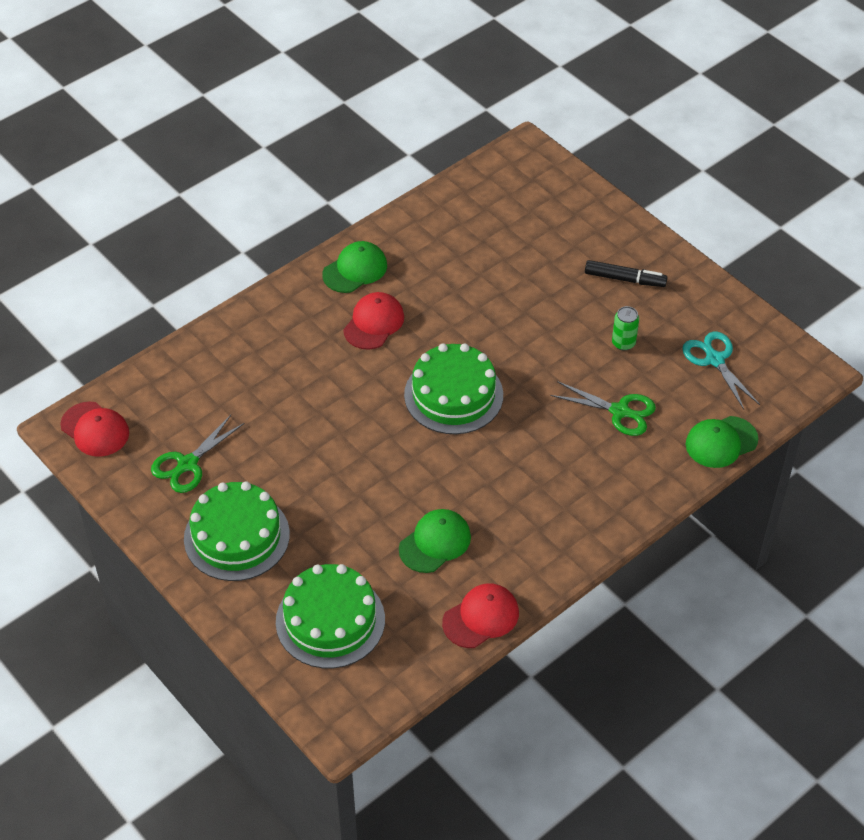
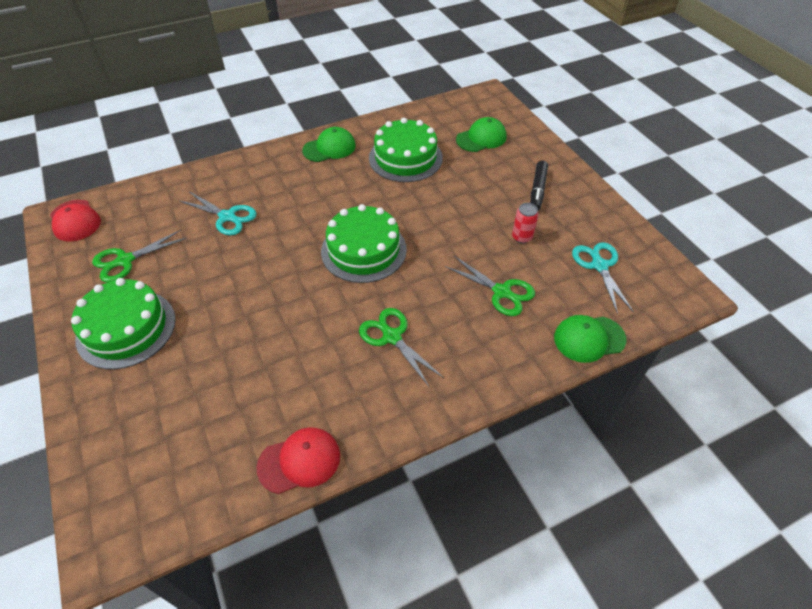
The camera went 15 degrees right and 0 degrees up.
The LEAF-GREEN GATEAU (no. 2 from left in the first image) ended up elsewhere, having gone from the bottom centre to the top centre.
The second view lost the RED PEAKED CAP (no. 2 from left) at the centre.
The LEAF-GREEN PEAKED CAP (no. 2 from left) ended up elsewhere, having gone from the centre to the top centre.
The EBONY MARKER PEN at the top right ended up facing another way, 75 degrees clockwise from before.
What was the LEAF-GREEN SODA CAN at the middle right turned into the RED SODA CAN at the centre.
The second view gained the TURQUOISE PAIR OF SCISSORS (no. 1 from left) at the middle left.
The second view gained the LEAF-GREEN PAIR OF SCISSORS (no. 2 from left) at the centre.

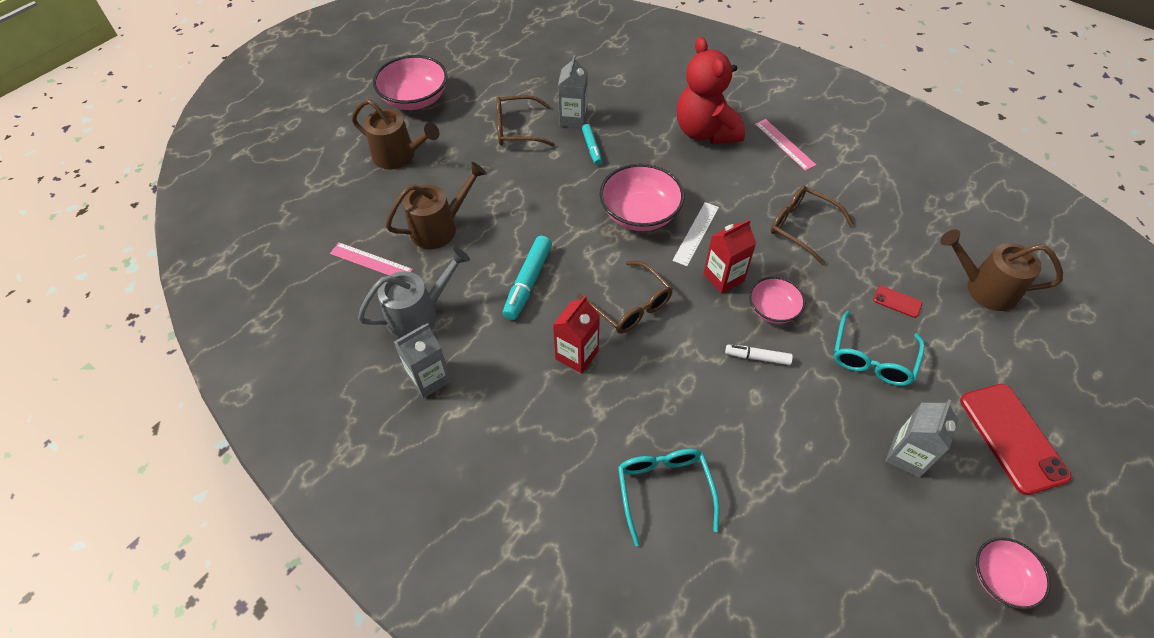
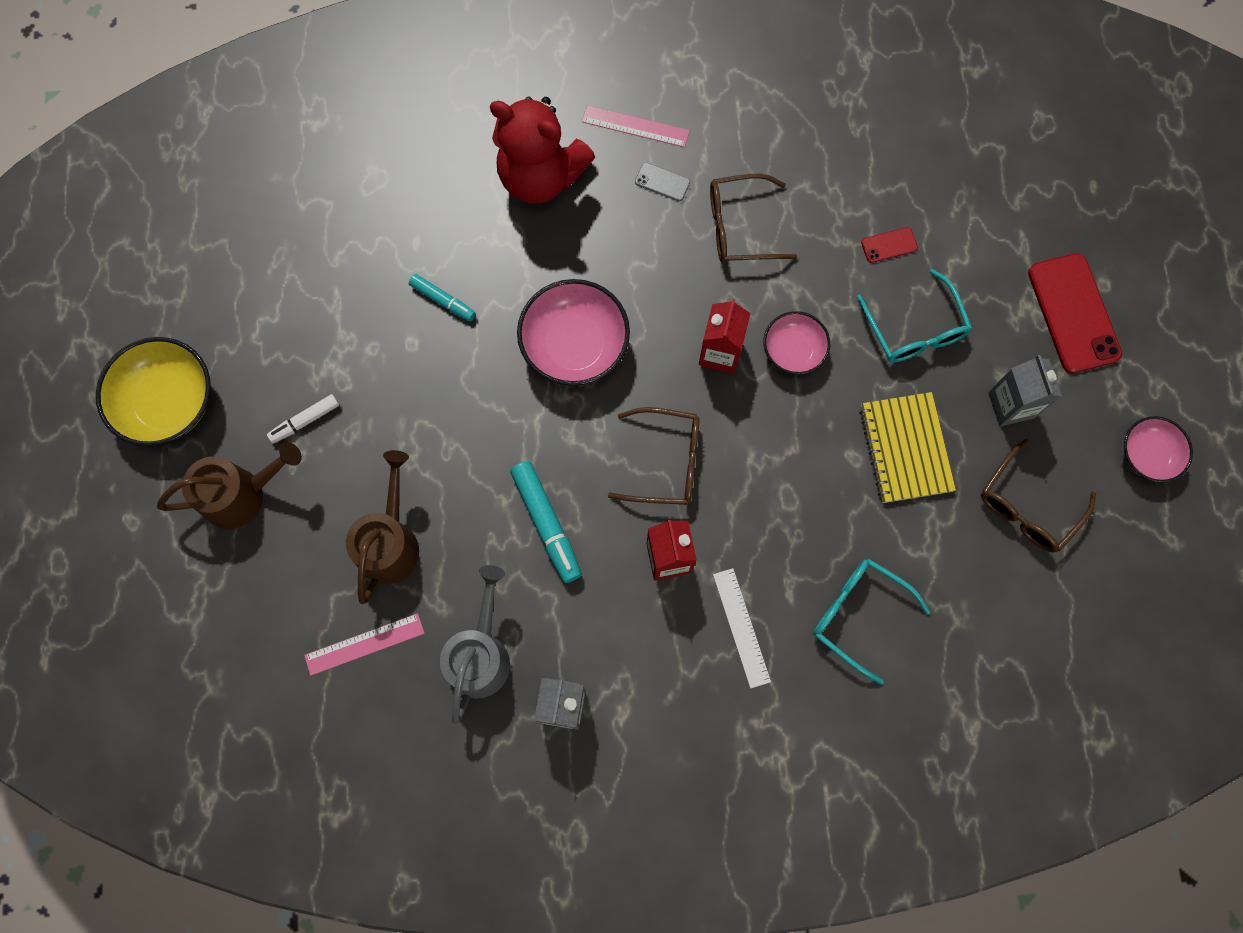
The camera went 45 degrees left and 20 degrees up.
What was the ROSE-PINK BOWL (no. 1 from left) at the top centre turned into the BRIGHT YELLOW BOWL at the middle left.
The BROWN GLASSES (no. 1 from left in the first image) ended up elsewhere, having gone from the top centre to the middle right.
The second view lost the GRAY MILK CARTON (no. 2 from left) at the top centre.
The PURE WHITE STRAIGHTEDGE ended up elsewhere, having gone from the centre to the bottom centre.
The PURE WHITE MARKER PEN ended up elsewhere, having gone from the centre to the middle left.
The second view lost the BROWN WATERING POT (no. 3 from left) at the middle right.
The RED SMARTPHONE (no. 2 from left) at the bottom right ended up facing another way, 45 degrees clockwise from before.
The second view gained the GRAY SMARTPHONE at the top centre.
The second view gained the BRIGHT YELLOW NOTEBOOK at the middle right.

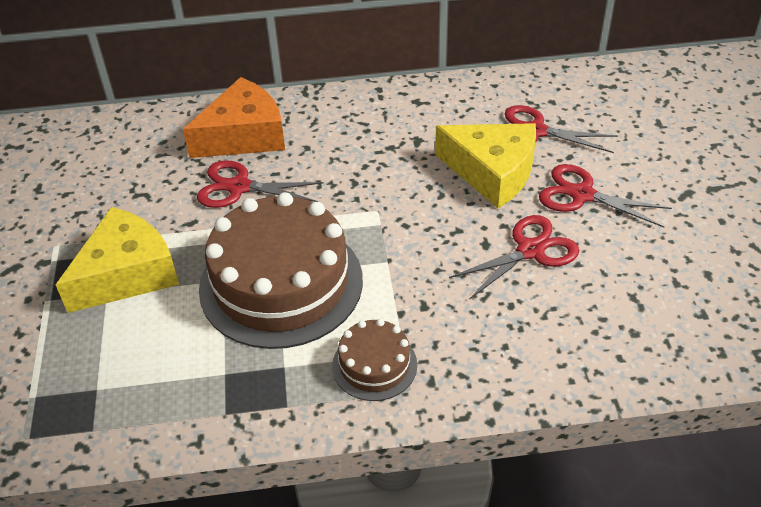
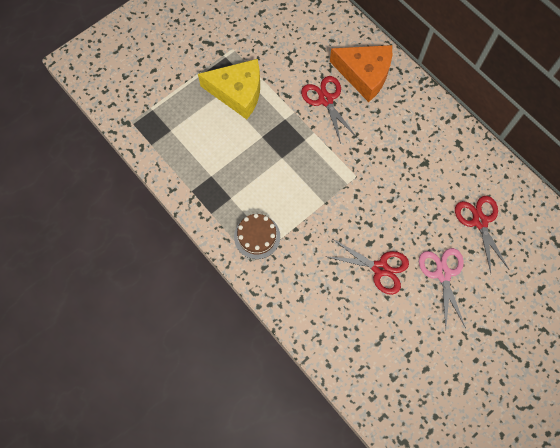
The camera went 55 degrees right and 25 degrees up.
The second view lost the BROWN GATEAU (no. 1 from left) at the centre.
The second view lost the BRIGHT YELLOW CHEESE (no. 2 from left) at the top centre.
What was the RED PAIR OF SCISSORS (no. 4 from left) at the middle right turned into the ROSE-PINK PAIR OF SCISSORS at the middle right.

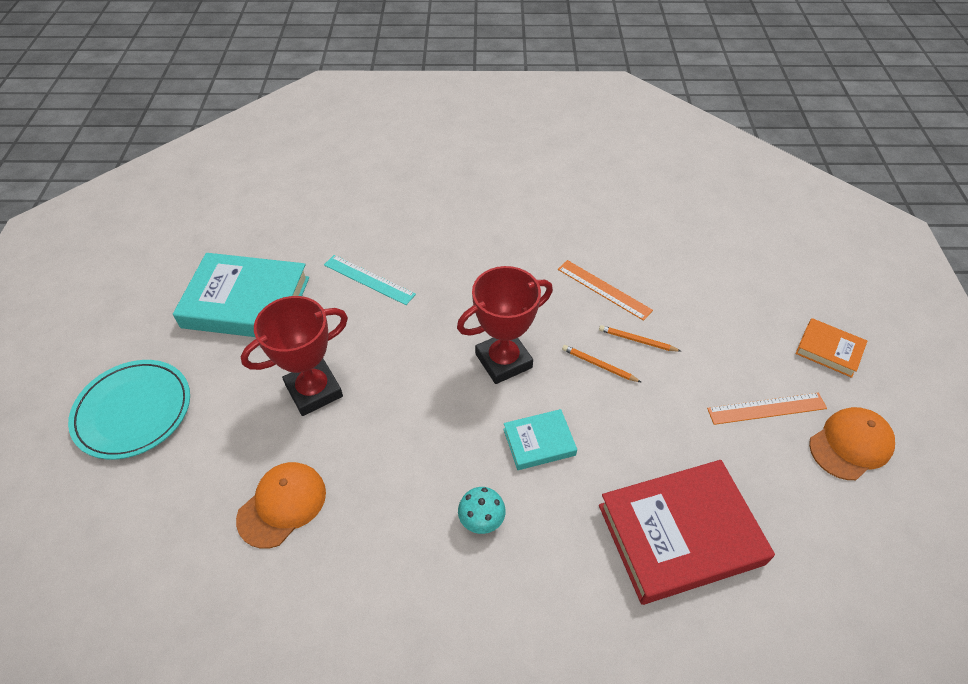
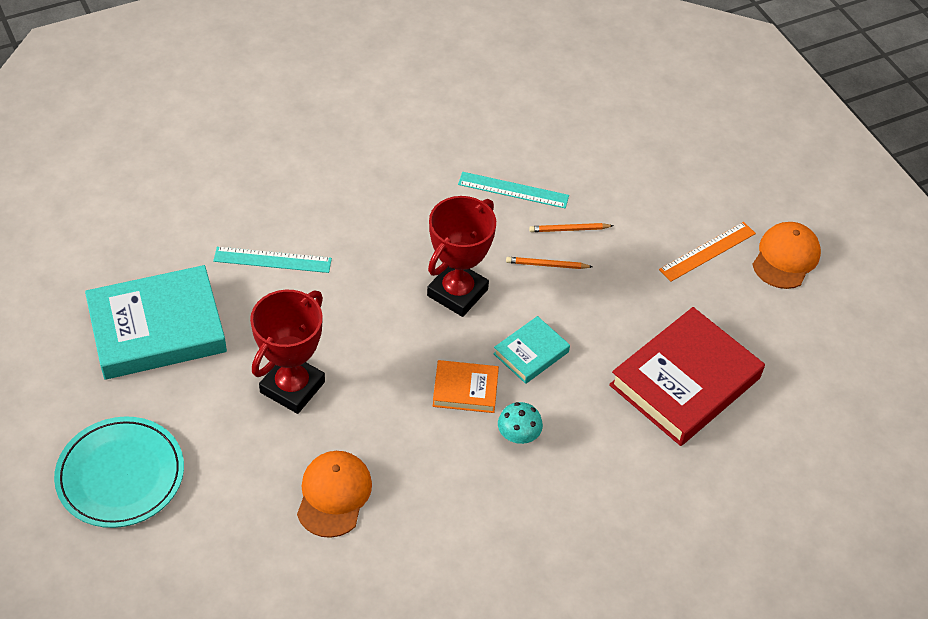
The camera went 30 degrees left and 0 degrees up.
What was the ORANGE STRAIGHTEDGE (no. 1 from left) at the centre turned into the TURQUOISE STRAIGHTEDGE (no. 2 from left) at the top centre.
The ORANGE BOOK ended up elsewhere, having gone from the middle right to the centre.

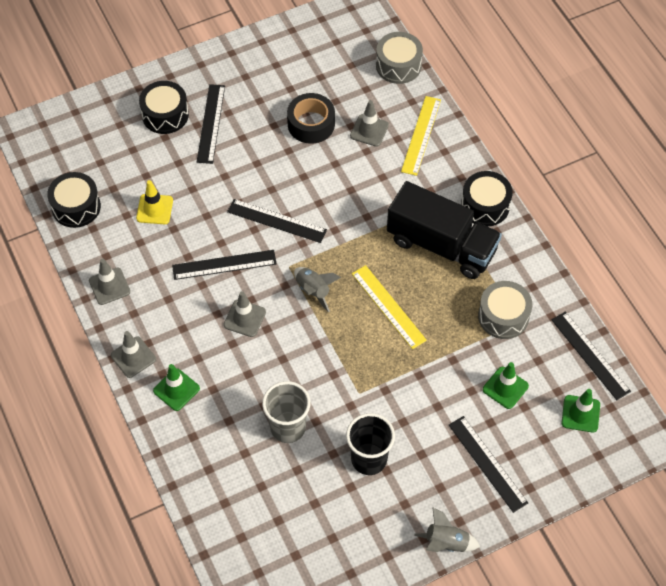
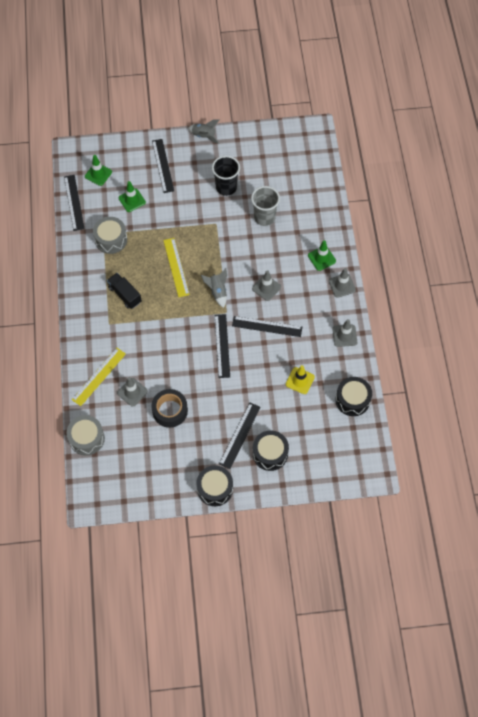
The camera went 160 degrees left and 5 degrees up.
The EBONY STRAIGHTEDGE (no. 3 from left) at the centre ended up facing another way, 45 degrees clockwise from before.
The size of the EBONY TRUCK at the middle right changed by a factor of 0.53.
The EBONY TOY DRUM (no. 3 from left in the first image) ended up elsewhere, having gone from the middle right to the bottom centre.

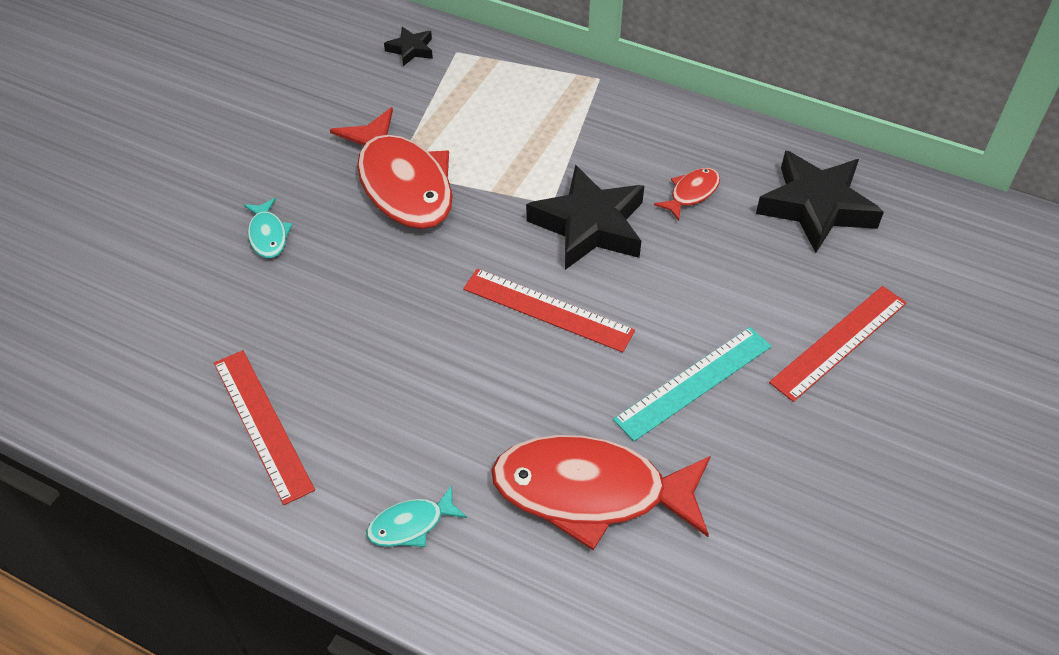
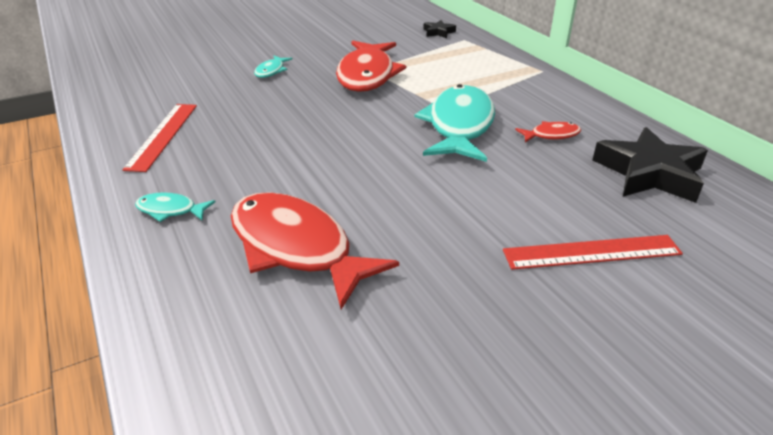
The camera went 35 degrees right and 15 degrees down.
The second view lost the RED STRAIGHTEDGE (no. 2 from left) at the centre.
Where the EBONY STAR SHAPE (no. 2 from left) stood at the top centre, the TURQUOISE FISH (no. 3 from left) came to stand at the top centre.
The second view lost the TURQUOISE STRAIGHTEDGE at the centre.

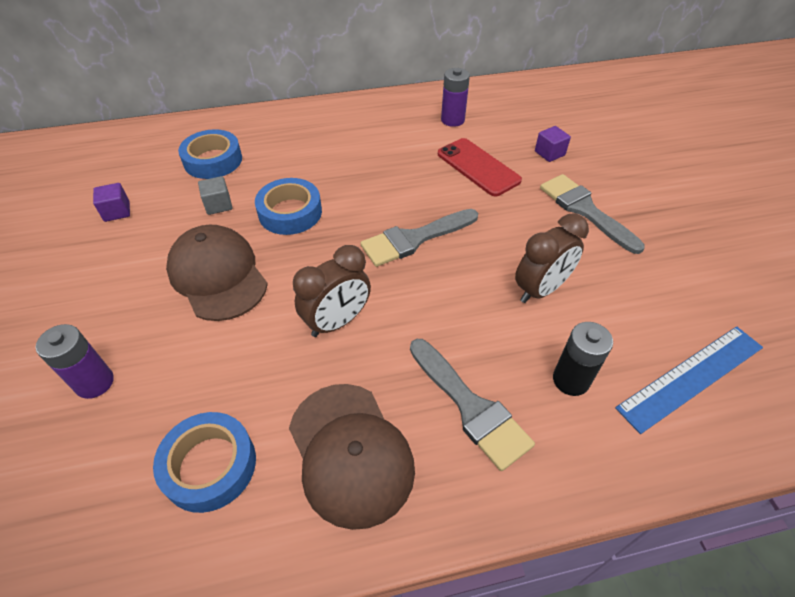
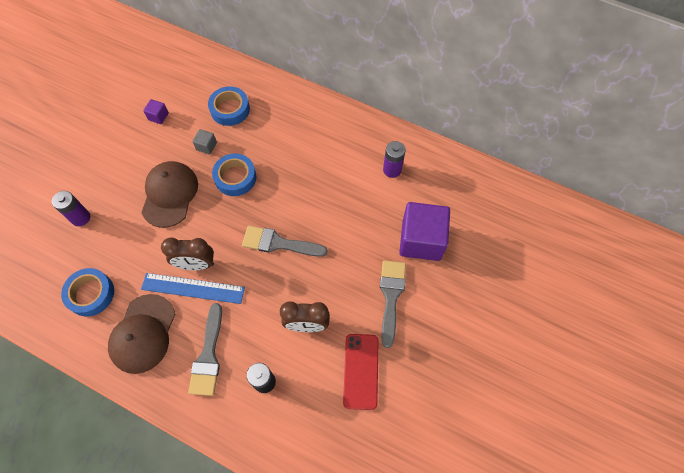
The camera went 40 degrees right and 15 degrees up.
The RED SMARTPHONE ended up elsewhere, having gone from the top centre to the bottom centre.
The size of the VIOLET BLOCK (no. 2 from left) at the top right changed by a factor of 2.36.
The ROYAL BLUE STRAIGHTEDGE ended up elsewhere, having gone from the middle right to the middle left.

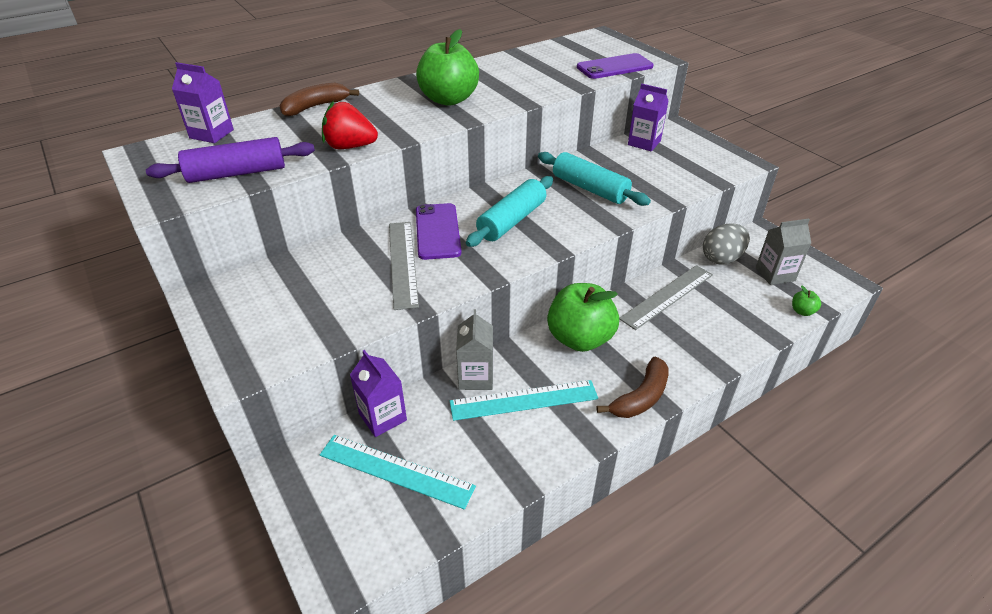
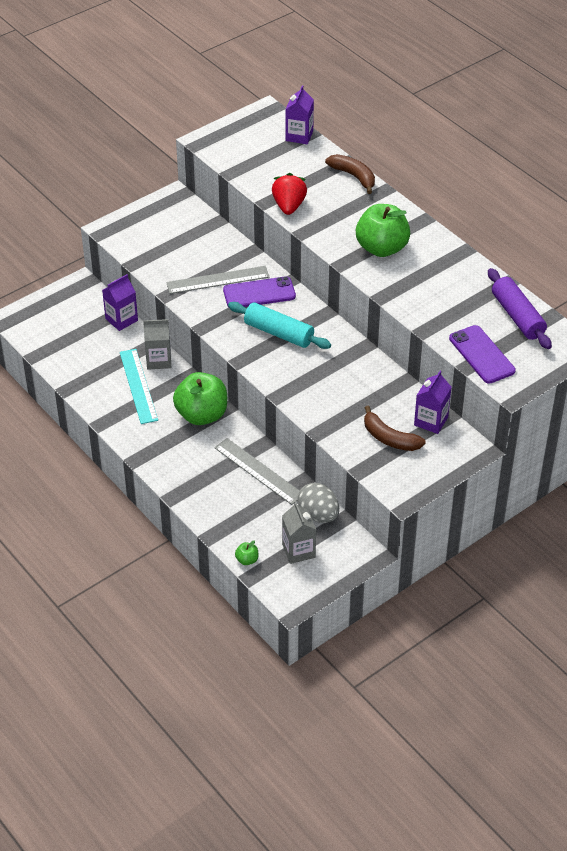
The camera went 85 degrees right and 5 degrees up.
The VIOLET DOUGH ROLLER ended up elsewhere, having gone from the top left to the middle right.
The second view lost the TURQUOISE STRAIGHTEDGE (no. 1 from left) at the bottom centre.
The second view lost the TURQUOISE DOUGH ROLLER (no. 2 from left) at the top centre.
The BROWN TOY BANANA (no. 2 from left) ended up elsewhere, having gone from the centre to the middle right.

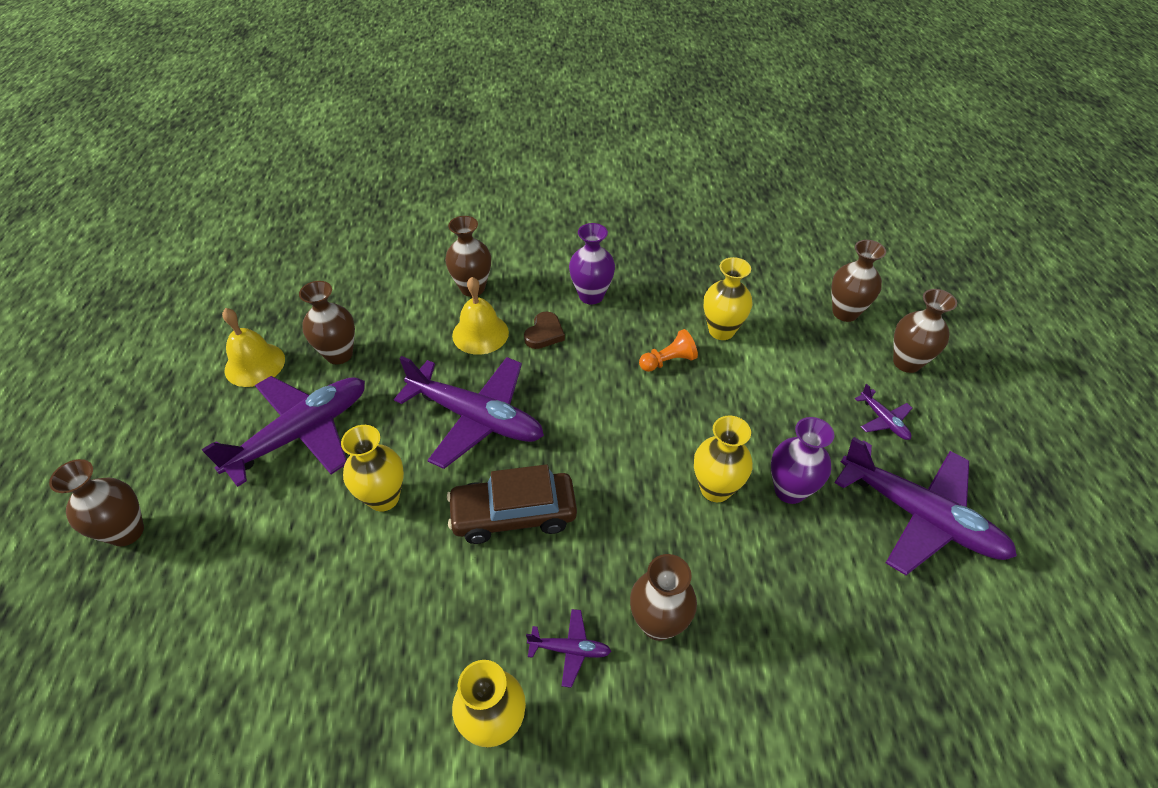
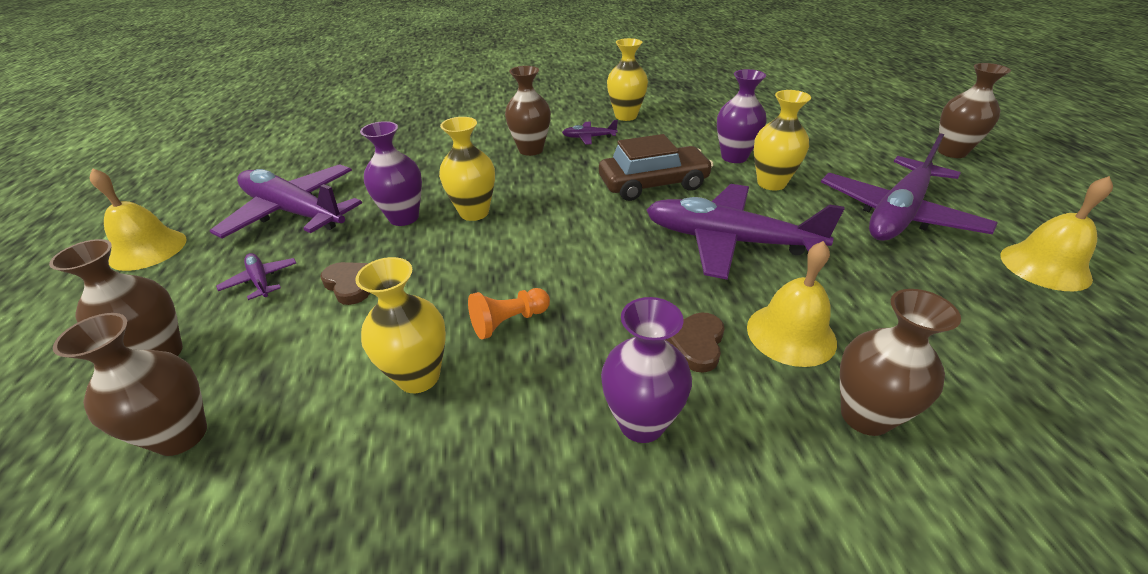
The camera went 175 degrees right and 10 degrees down.
The second view lost the BROWN TALL VASE (no. 2 from left) at the middle left.
The second view gained the BRIGHT YELLOW SCHOOL BELL (no. 1 from left) at the middle left.
The second view gained the BROWN HEART (no. 1 from left) at the middle left.
The second view gained the VIOLET TALL VASE (no. 3 from left) at the top centre.

